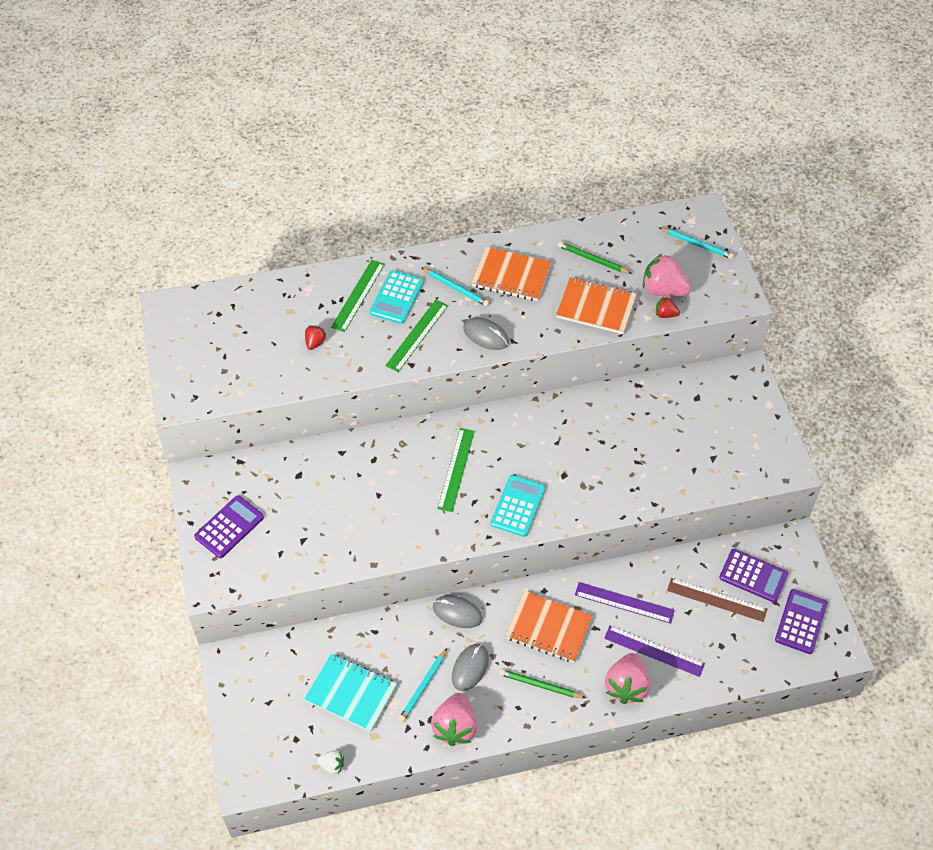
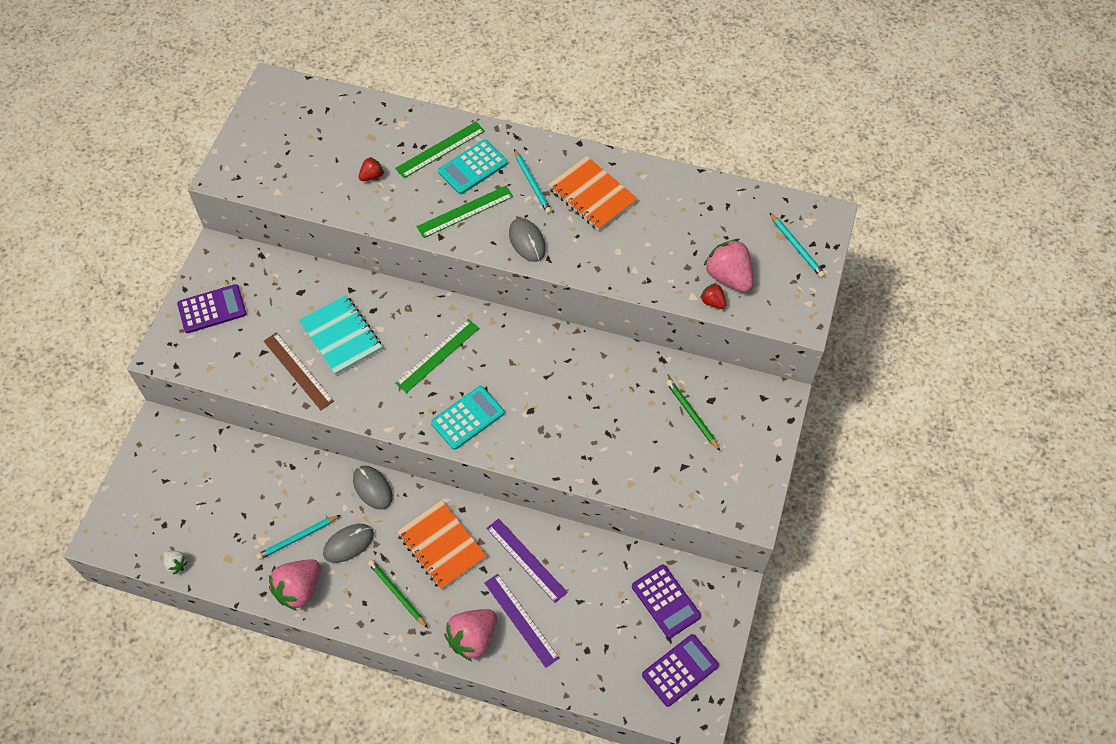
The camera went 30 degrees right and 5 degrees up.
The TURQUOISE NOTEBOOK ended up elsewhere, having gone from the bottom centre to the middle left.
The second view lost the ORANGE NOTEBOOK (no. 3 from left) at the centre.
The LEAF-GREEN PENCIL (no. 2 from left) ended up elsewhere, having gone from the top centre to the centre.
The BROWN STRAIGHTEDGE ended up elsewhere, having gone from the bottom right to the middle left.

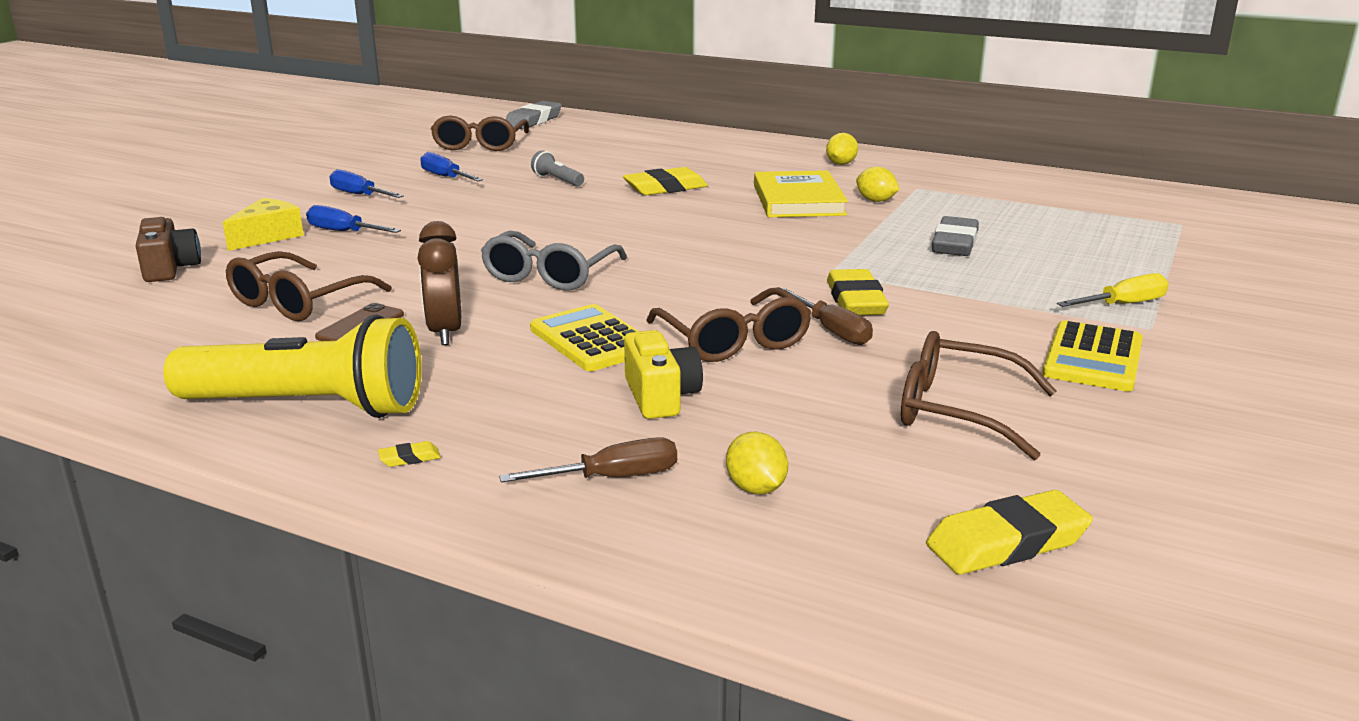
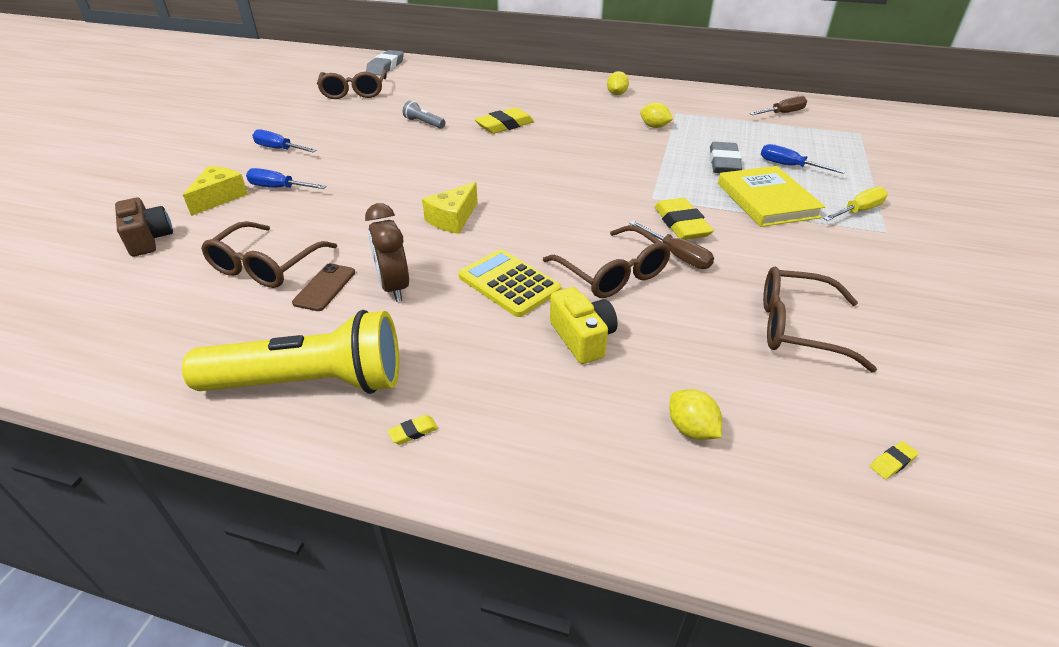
The camera went 10 degrees left and 15 degrees up.
The ROYAL BLUE FLAT SCREWDRIVER (no. 3 from left) ended up elsewhere, having gone from the top left to the top right.
Where the GRAY GLASSES stood at the centre, the BRIGHT YELLOW CHEESE (no. 2 from left) came to stand at the top centre.
The BROWN FLAT SCREWDRIVER (no. 1 from left in the first image) ended up elsewhere, having gone from the centre to the top right.
The BRIGHT YELLOW BOOK ended up elsewhere, having gone from the top centre to the top right.
The size of the BRIGHT YELLOW GUM ERASER (no. 4 from left) at the bottom right changed by a factor of 0.42.
The second view lost the BRIGHT YELLOW CALCULATOR (no. 2 from left) at the middle right.

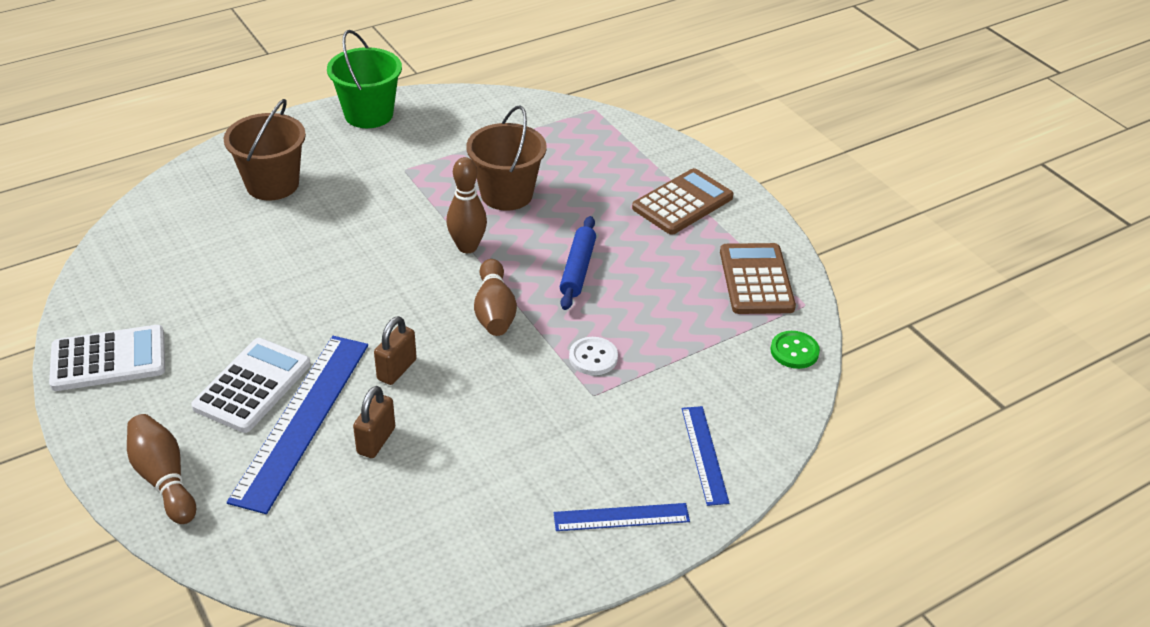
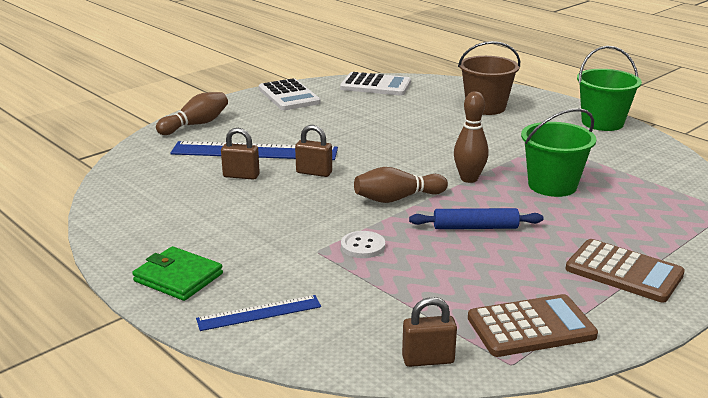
The camera went 80 degrees right and 15 degrees down.
The PURE WHITE CALCULATOR (no. 2 from left) ended up elsewhere, having gone from the middle left to the top centre.
What was the BROWN SAND BUCKET (no. 2 from left) at the top centre turned into the LEAF-GREEN SAND BUCKET (no. 1 from left) at the middle right.
Where the ROYAL BLUE STRAIGHTEDGE (no. 2 from left) stood at the bottom centre, the LEAF-GREEN BILLFOLD came to stand at the bottom left.
Where the LEAF-GREEN BUTTON stood at the middle right, the BROWN PADLOCK (no. 3 from left) came to stand at the bottom centre.

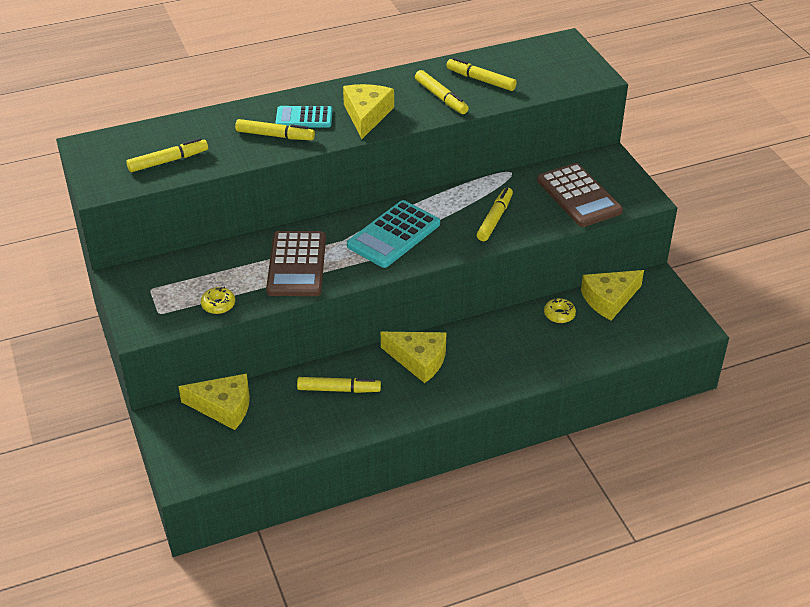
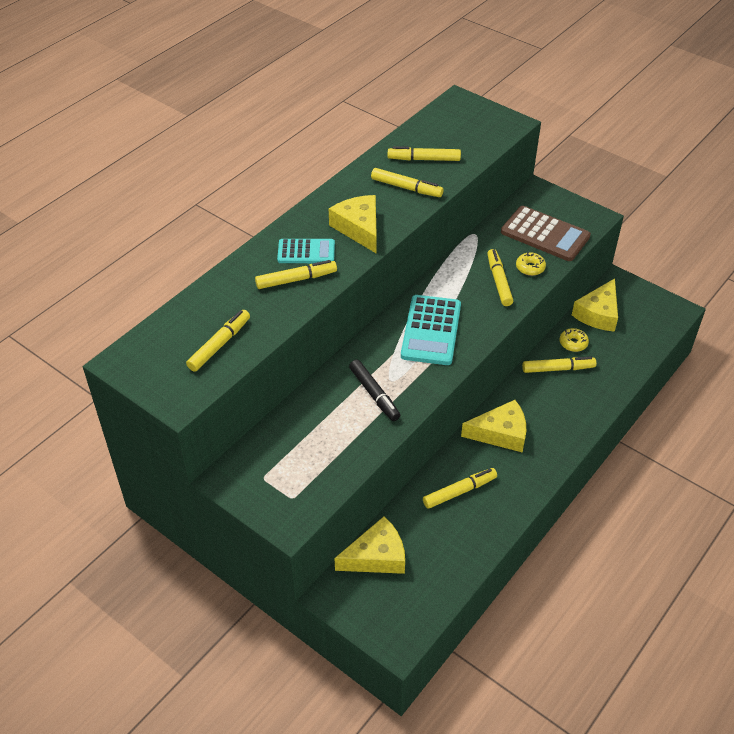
The camera went 30 degrees left and 5 degrees up.
The BRIGHT YELLOW GLAZED DONUT (no. 1 from left) ended up elsewhere, having gone from the middle left to the middle right.
Where the BROWN CALCULATOR (no. 1 from left) stood at the centre, the EBONY MARKER PEN came to stand at the centre.
The TURQUOISE CALCULATOR (no. 1 from left) at the top centre ended up facing another way, 150 degrees counterclockwise from before.
The second view gained the BRIGHT YELLOW MARKER PEN (no. 7 from left) at the middle right.

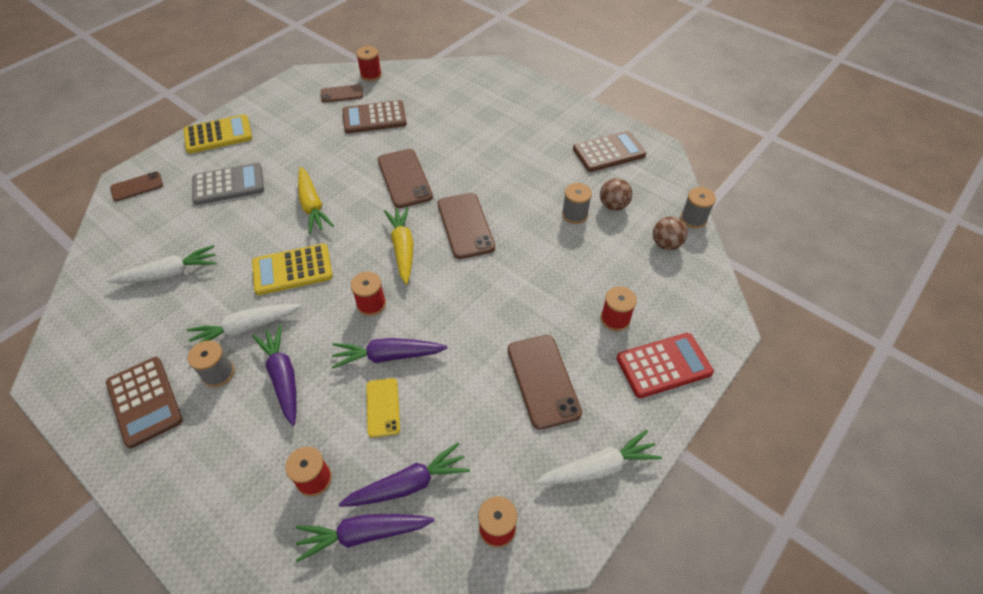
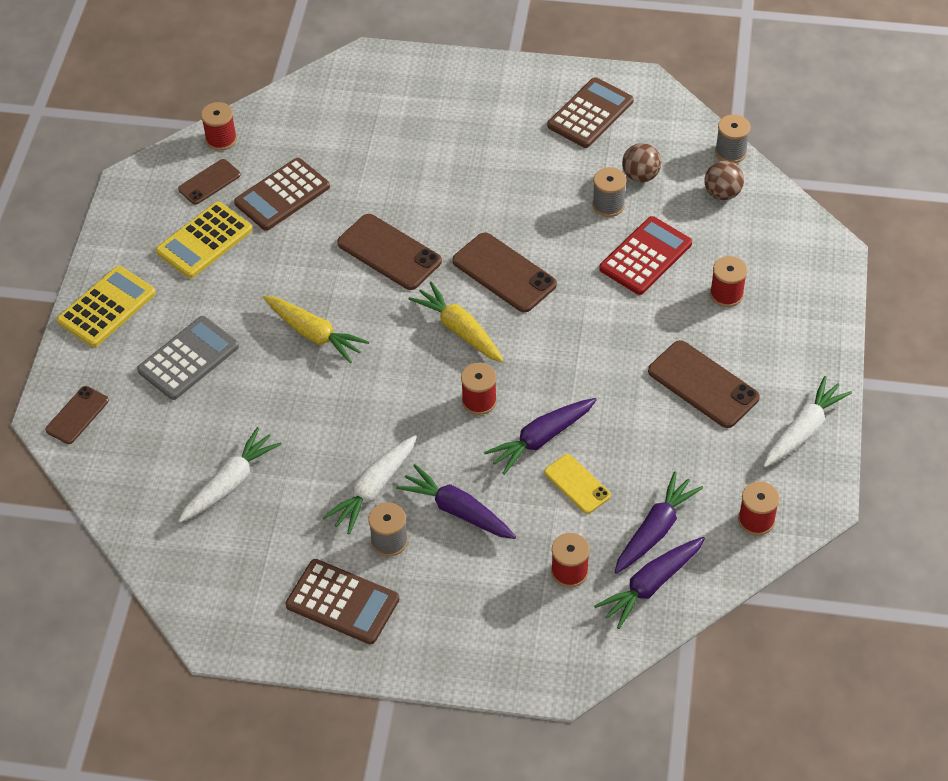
The camera went 30 degrees left and 0 degrees up.
The BRIGHT YELLOW CALCULATOR (no. 2 from left) ended up elsewhere, having gone from the middle left to the top left.
The RED CALCULATOR ended up elsewhere, having gone from the middle right to the top right.

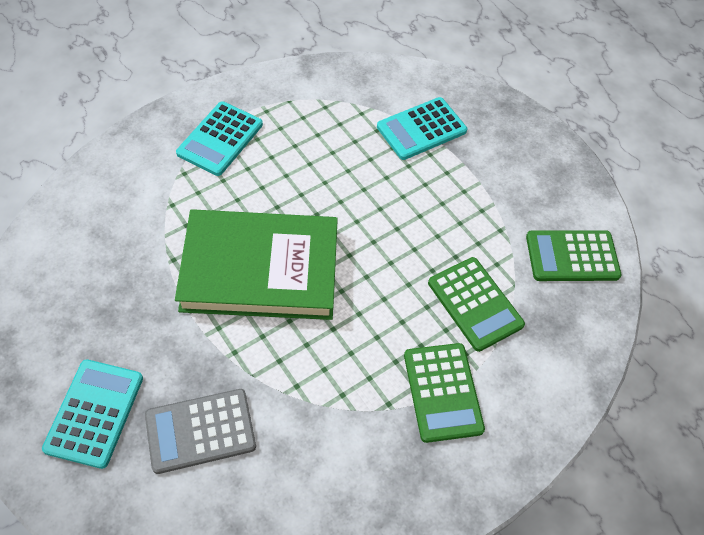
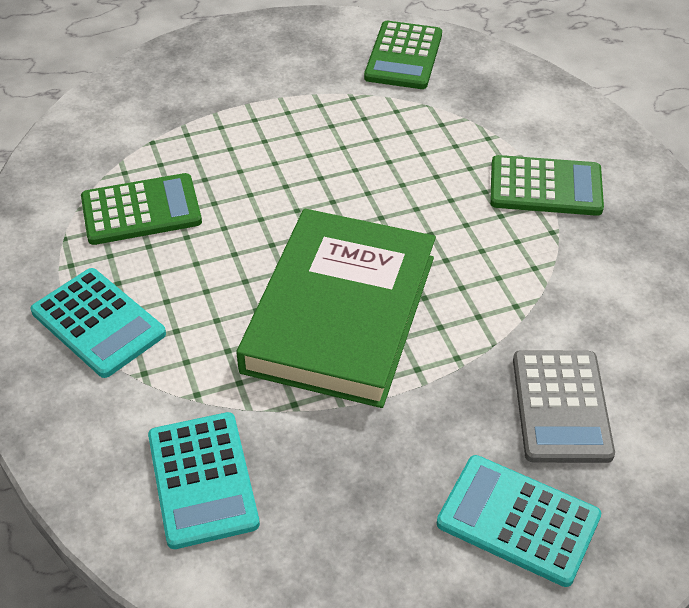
The camera went 70 degrees left and 10 degrees down.
The TURQUOISE CALCULATOR (no. 3 from left in the first image) ended up elsewhere, having gone from the top centre to the bottom left.
The LEAF-GREEN CALCULATOR (no. 2 from left in the first image) ended up elsewhere, having gone from the middle right to the middle left.

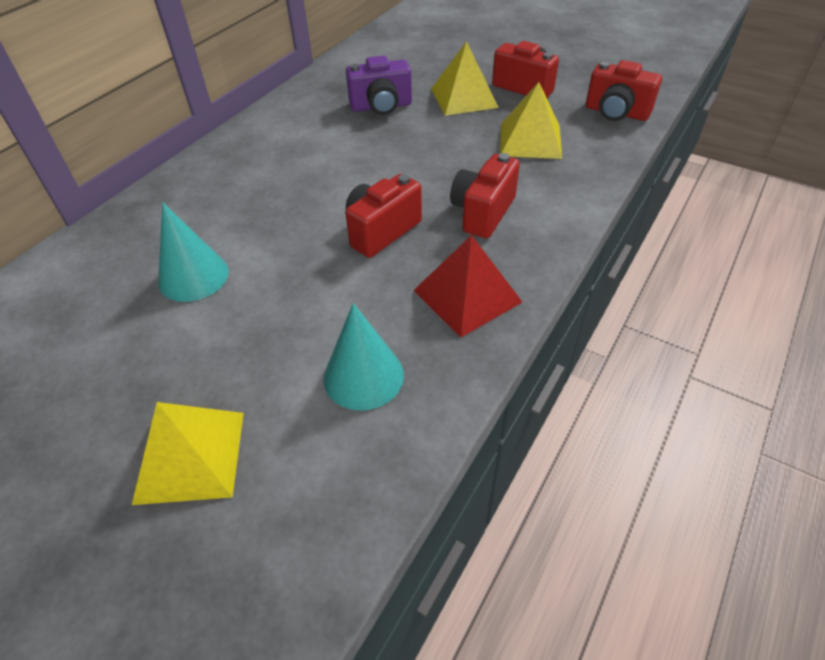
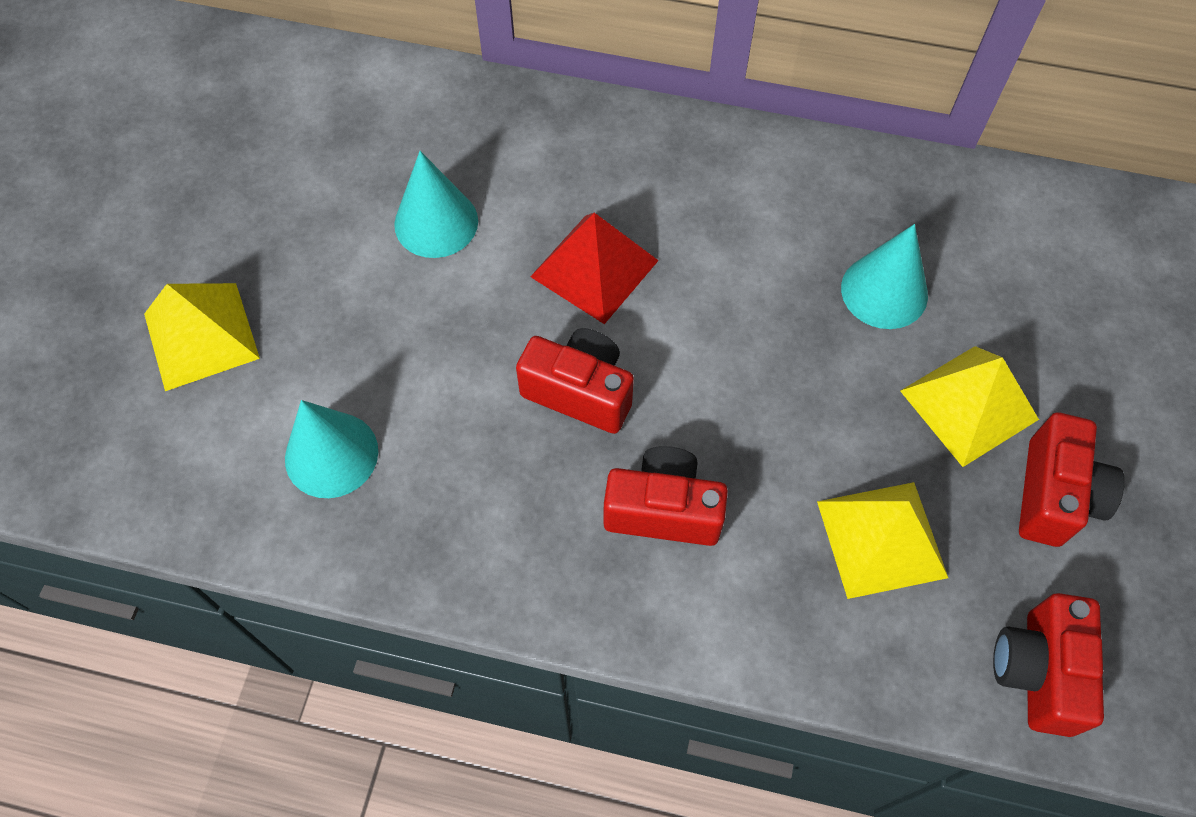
The camera went 70 degrees right and 15 degrees up.
Where the VIOLET CAMERA stood at the top centre, the TURQUOISE CONE SHAPE (no. 3 from left) came to stand at the middle right.
The RED PYRAMID ended up elsewhere, having gone from the centre to the top centre.

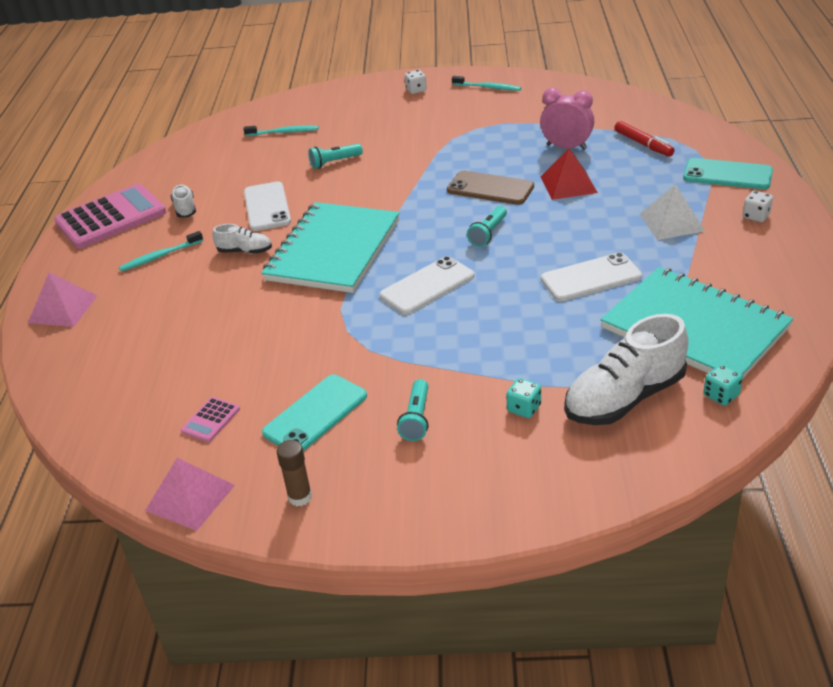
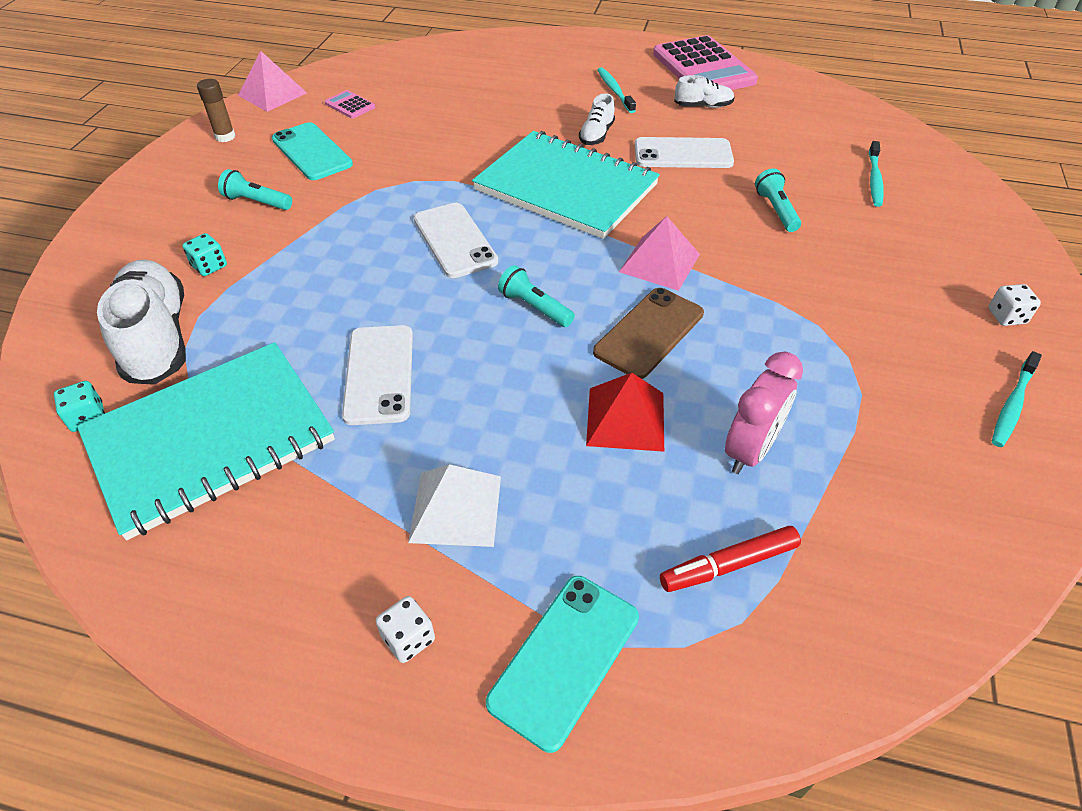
The camera went 100 degrees right and 10 degrees up.
The ROSE-PINK PYRAMID (no. 1 from left in the first image) ended up elsewhere, having gone from the middle left to the top centre.

